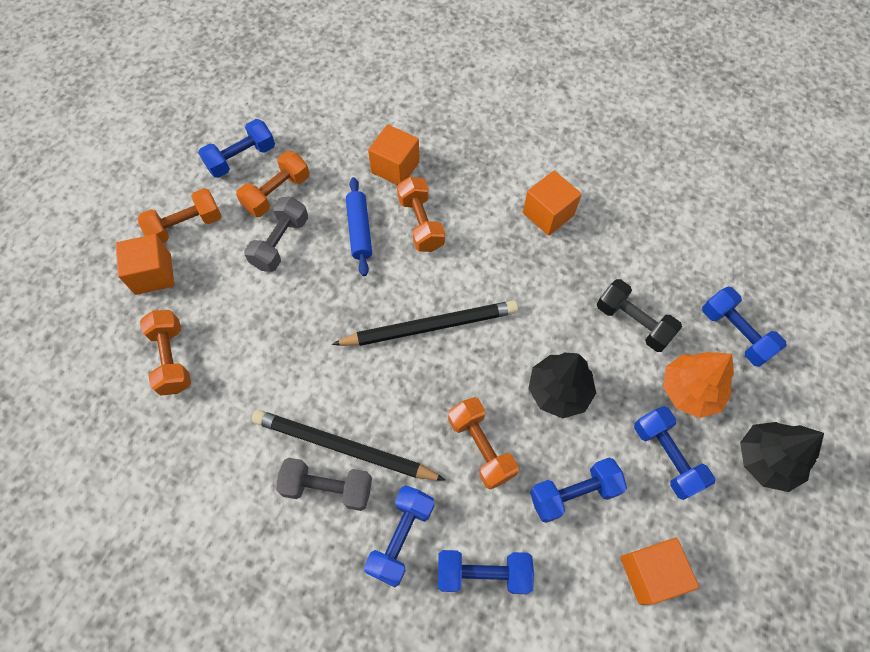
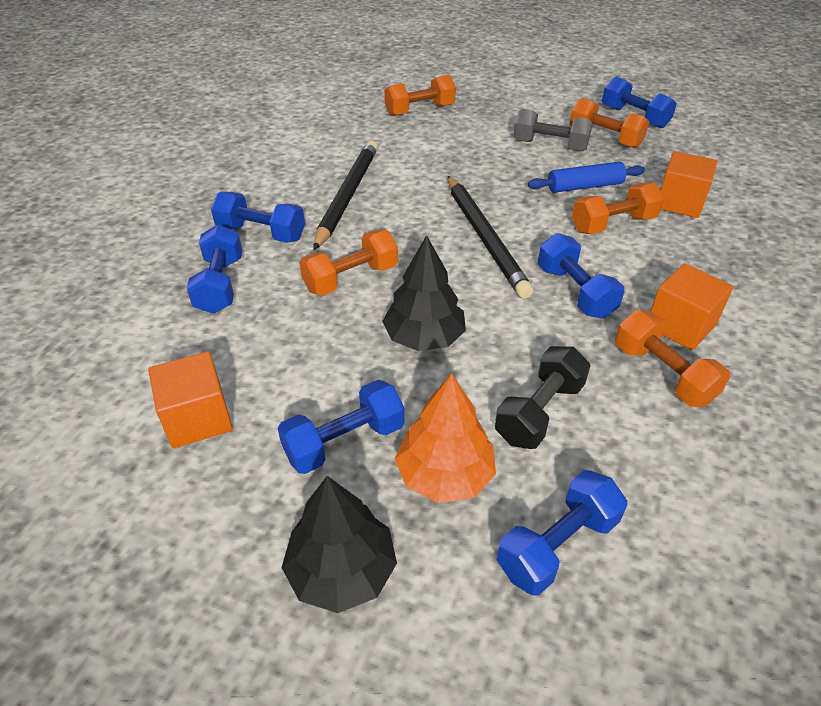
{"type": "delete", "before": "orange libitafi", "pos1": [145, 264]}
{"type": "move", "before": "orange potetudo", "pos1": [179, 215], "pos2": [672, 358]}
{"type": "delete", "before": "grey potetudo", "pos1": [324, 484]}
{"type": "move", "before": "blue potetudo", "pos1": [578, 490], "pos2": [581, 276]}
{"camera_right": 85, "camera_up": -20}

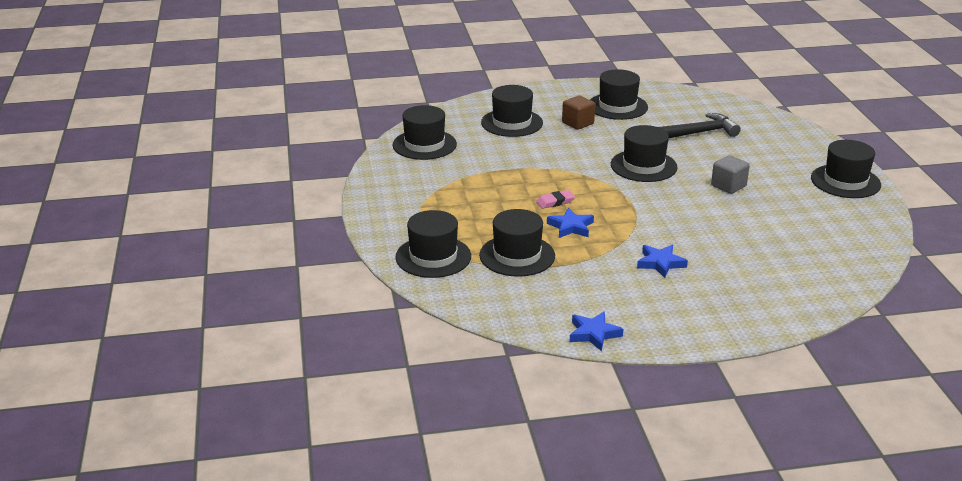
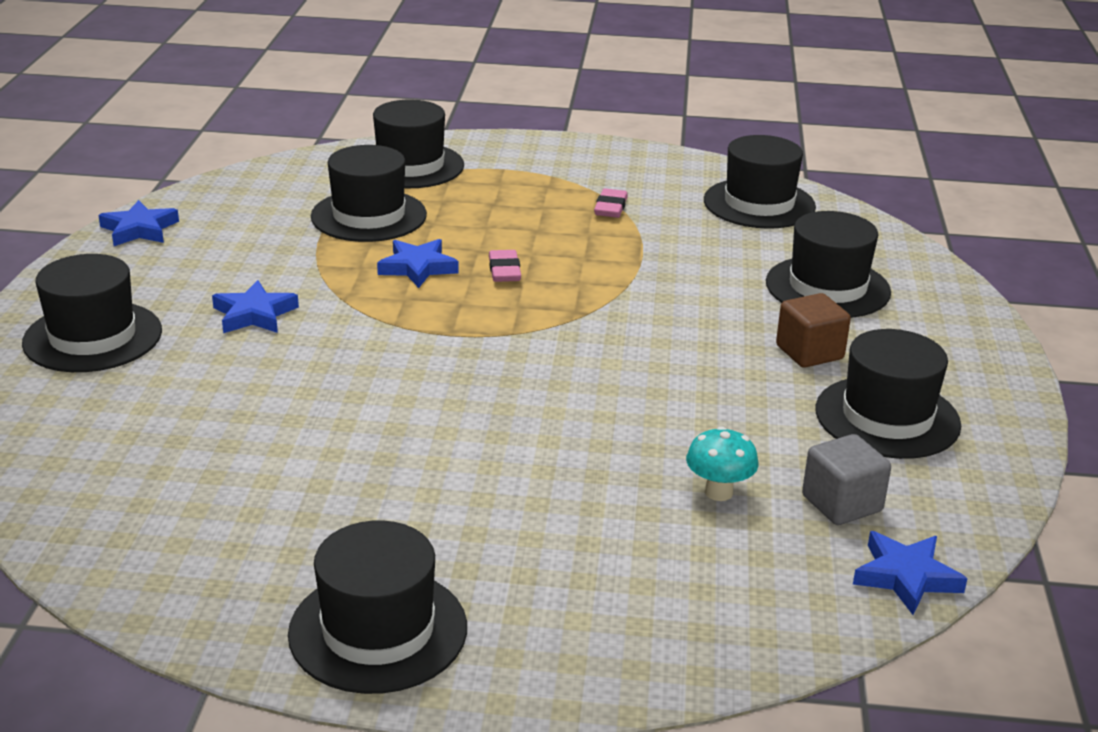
{"type": "move", "before": "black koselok", "pos1": [644, 153], "pos2": [92, 313]}
{"type": "replace", "before": "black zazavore", "after": "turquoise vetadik", "pos1": [700, 125], "pos2": [722, 463]}
{"type": "move", "before": "grey libitafi", "pos1": [730, 174], "pos2": [846, 479]}
{"type": "insert", "after": "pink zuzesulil", "pos2": [611, 203]}
{"type": "insert", "after": "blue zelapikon", "pos2": [910, 573]}
{"camera_right": 105, "camera_up": 0}

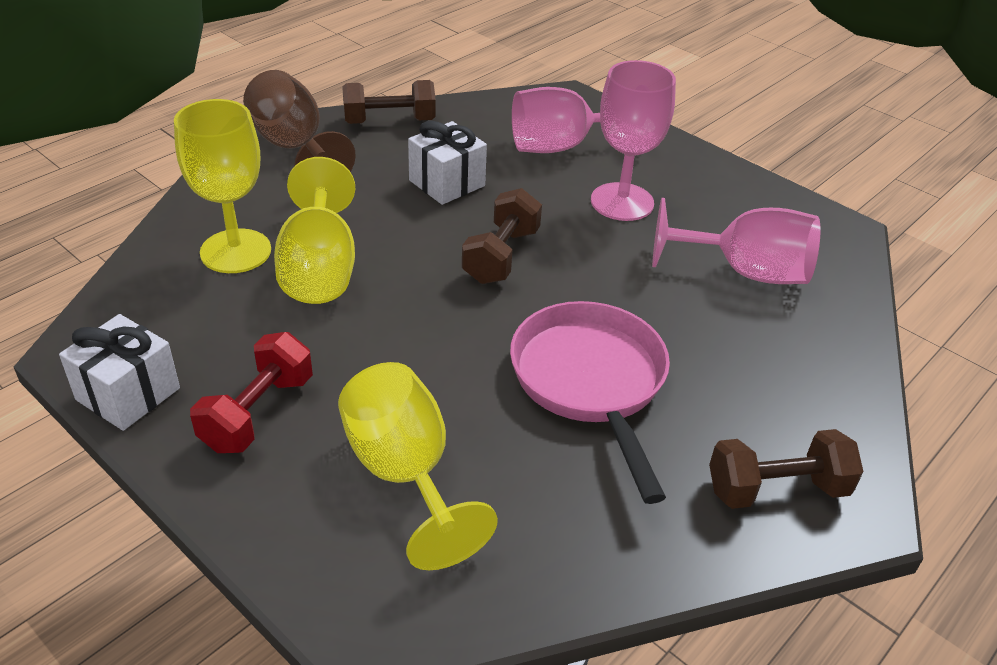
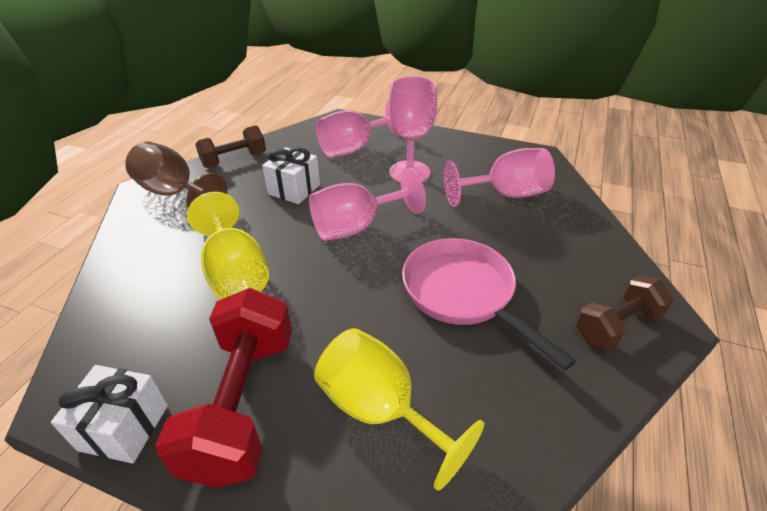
{"type": "delete", "before": "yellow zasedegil", "pos1": [222, 186]}
{"type": "resize", "before": "red potetudo", "pos1": [251, 392], "pos2": [223, 388], "scale": 1.62}
{"type": "replace", "before": "brown potetudo", "after": "pink zasedegil", "pos1": [502, 236], "pos2": [367, 204]}
{"camera_right": -20, "camera_up": 0}

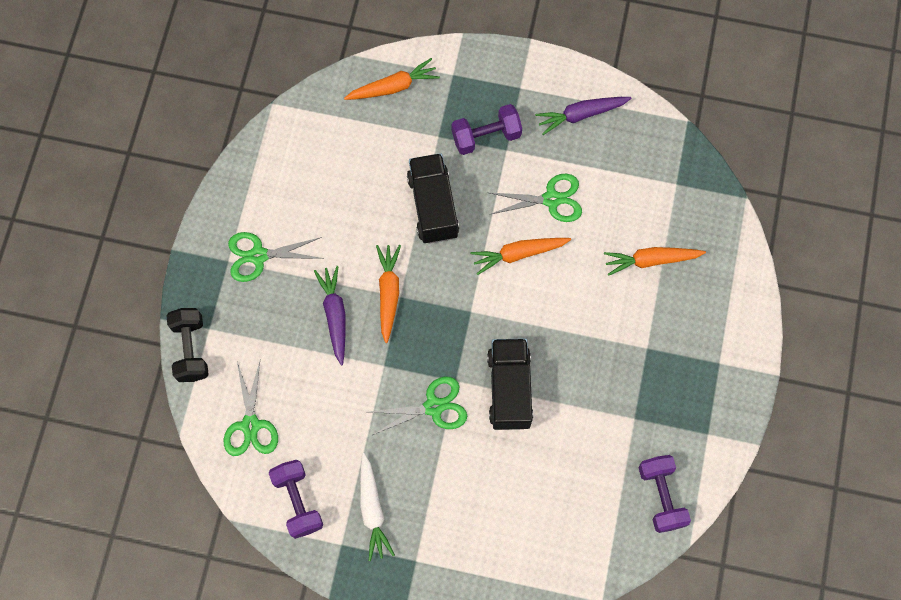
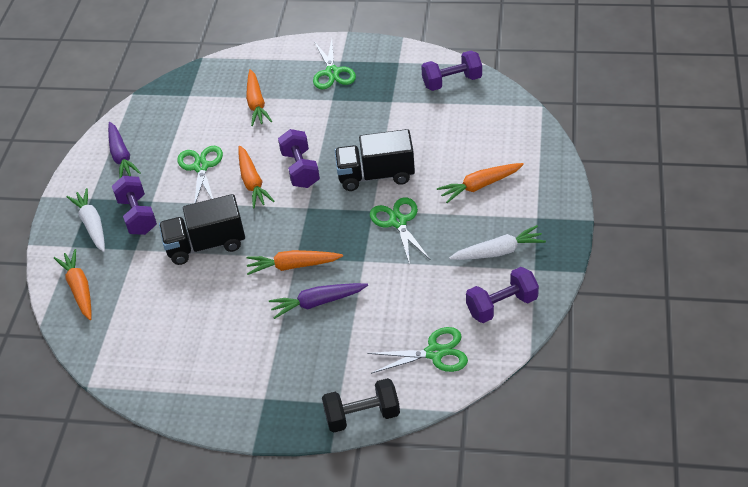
{"type": "move", "before": "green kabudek", "pos1": [276, 257], "pos2": [334, 64]}
{"type": "insert", "after": "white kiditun", "pos2": [86, 220]}
{"type": "insert", "after": "purple potetudo", "pos2": [299, 158]}
{"type": "insert", "after": "orange kiditun", "pos2": [480, 183]}
{"camera_right": -90, "camera_up": -25}

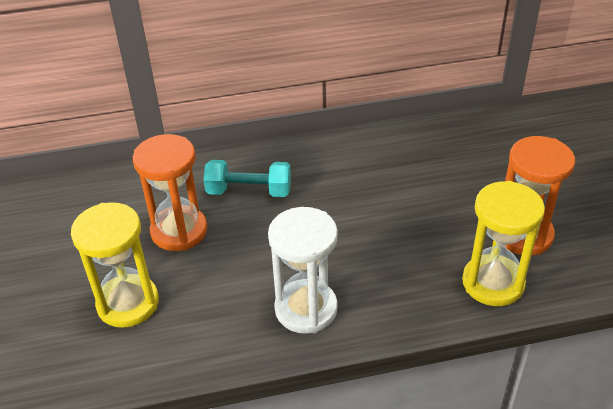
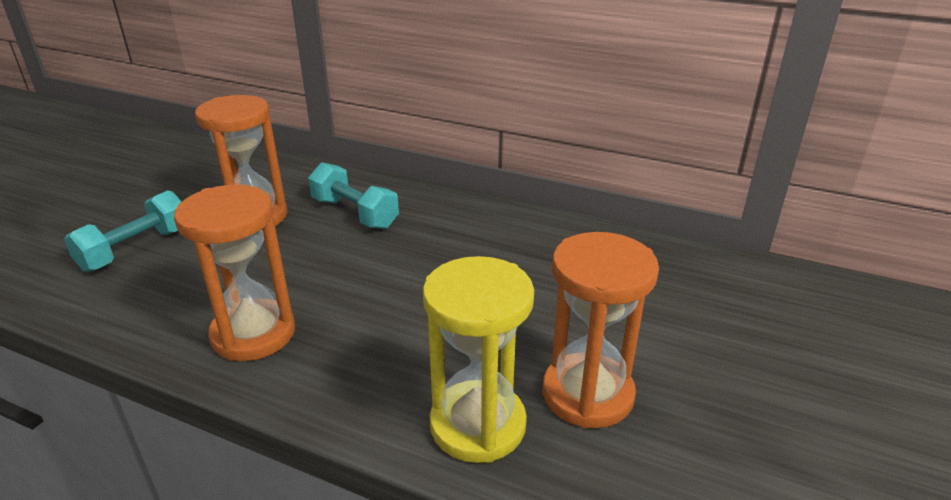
{"type": "replace", "before": "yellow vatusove", "after": "turquoise potetudo", "pos1": [115, 265], "pos2": [123, 231]}
{"type": "recolor", "before": "white vatusove", "after": "orange vatusove", "pos1": [303, 270], "pos2": [234, 273]}
{"camera_right": 35, "camera_up": -10}

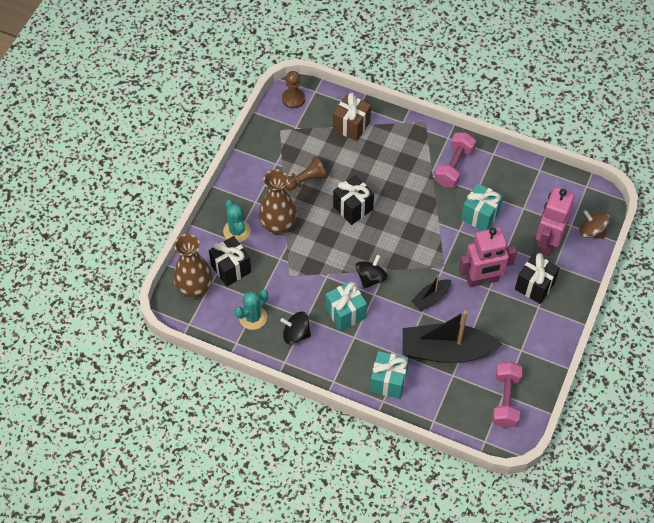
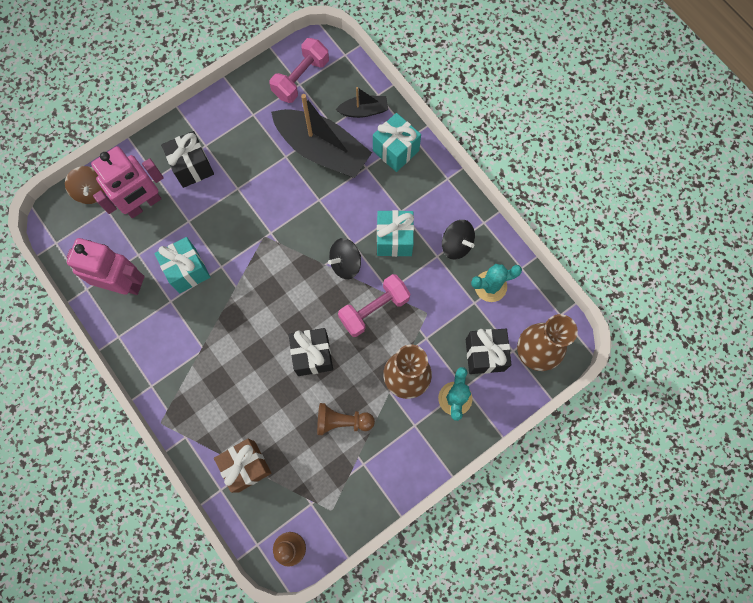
{"type": "move", "before": "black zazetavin", "pos1": [431, 293], "pos2": [362, 102]}
{"type": "move", "before": "pink potetudo", "pos1": [455, 160], "pos2": [374, 305]}
{"type": "move", "before": "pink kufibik", "pos1": [488, 257], "pos2": [106, 266]}
{"camera_right": -150, "camera_up": 15}

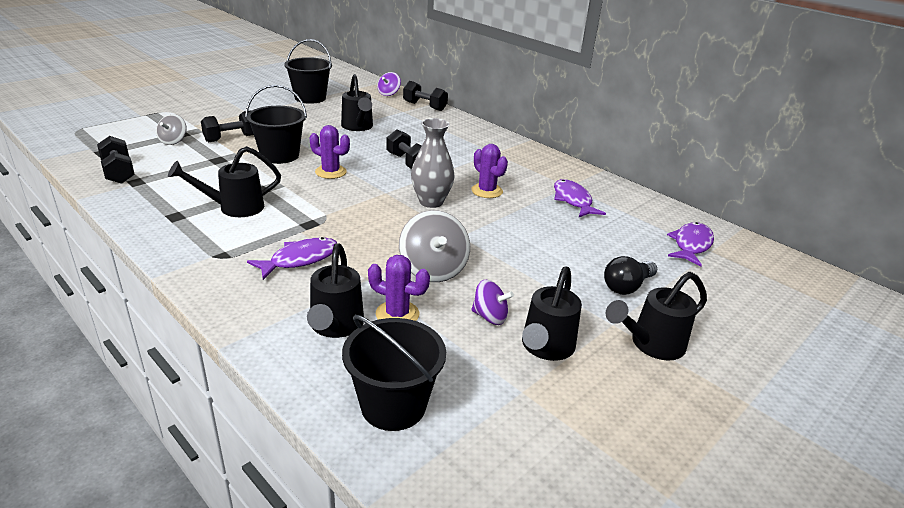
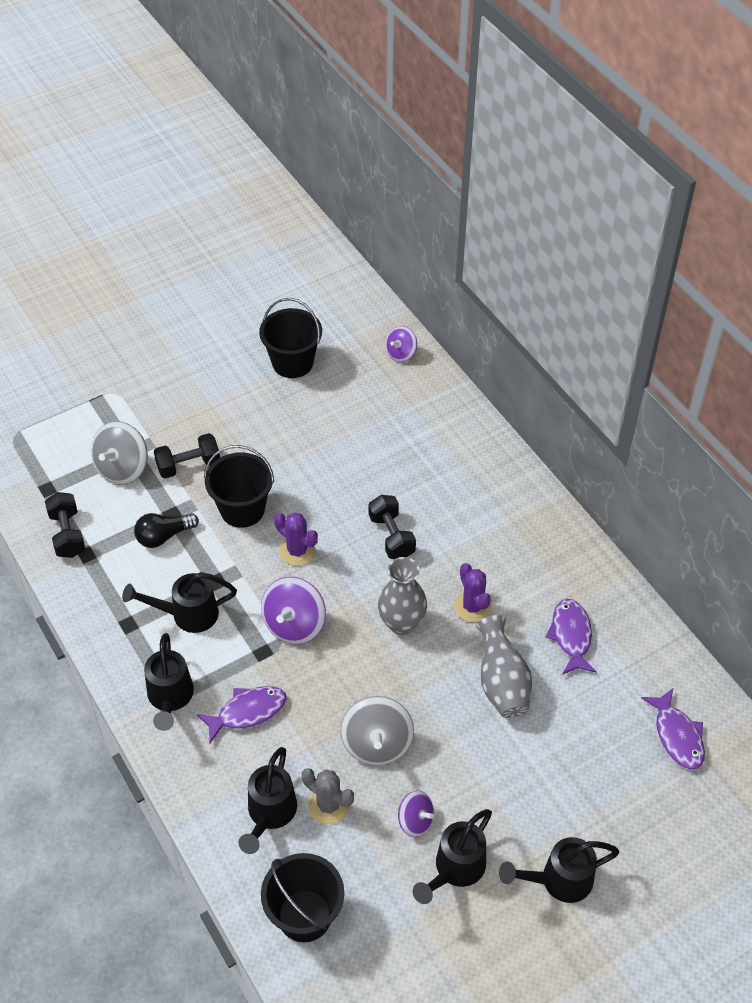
{"type": "resize", "before": "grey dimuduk", "pos1": [171, 129], "pos2": [119, 453], "scale": 1.66}
{"type": "move", "before": "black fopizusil", "pos1": [357, 102], "pos2": [169, 682]}
{"type": "recolor", "before": "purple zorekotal", "after": "grey zorekotal", "pos1": [399, 288], "pos2": [328, 796]}
{"type": "delete", "before": "black potetudo", "pos1": [425, 96]}
{"type": "move", "before": "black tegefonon", "pos1": [630, 275], "pos2": [166, 530]}
{"type": "rotate", "before": "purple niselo", "pos1": [690, 244], "pos2": [673, 728], "turn": 120}
{"type": "insert", "after": "purple dimuduk", "pos2": [293, 610]}
{"type": "insert", "after": "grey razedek", "pos2": [504, 666]}
{"camera_right": 15, "camera_up": 20}

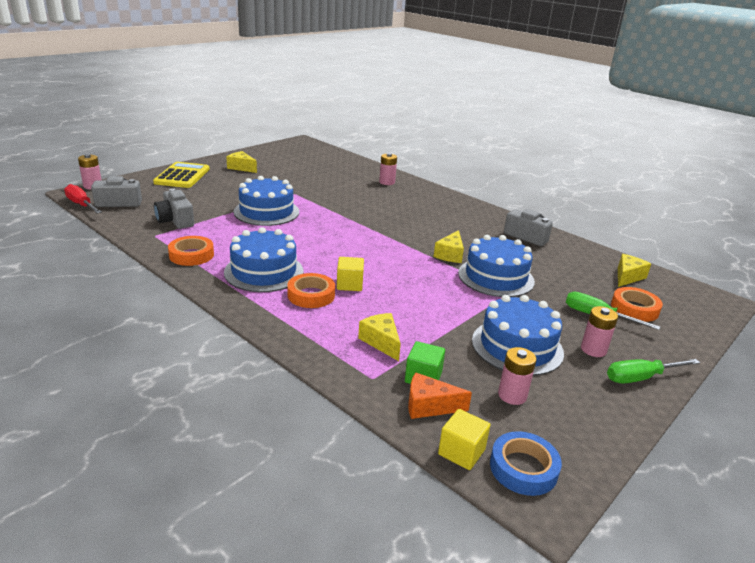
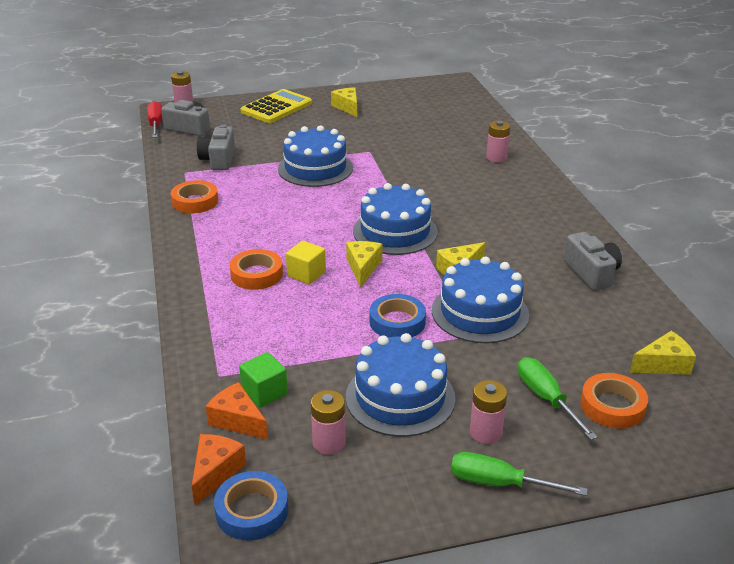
{"type": "move", "before": "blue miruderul", "pos1": [264, 259], "pos2": [395, 219]}
{"type": "move", "before": "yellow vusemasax", "pos1": [379, 337], "pos2": [364, 264]}
{"type": "replace", "before": "yellow libitafi", "after": "orange vusemasax", "pos1": [464, 439], "pos2": [218, 469]}
{"type": "insert", "after": "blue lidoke", "pos2": [398, 315]}
{"camera_right": 35, "camera_up": 5}

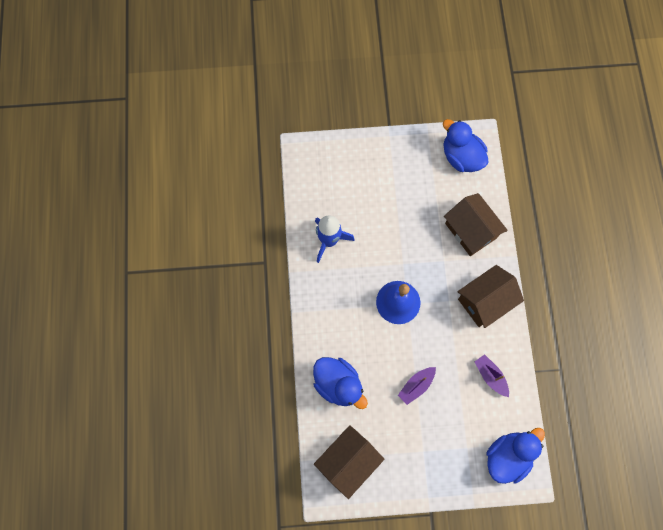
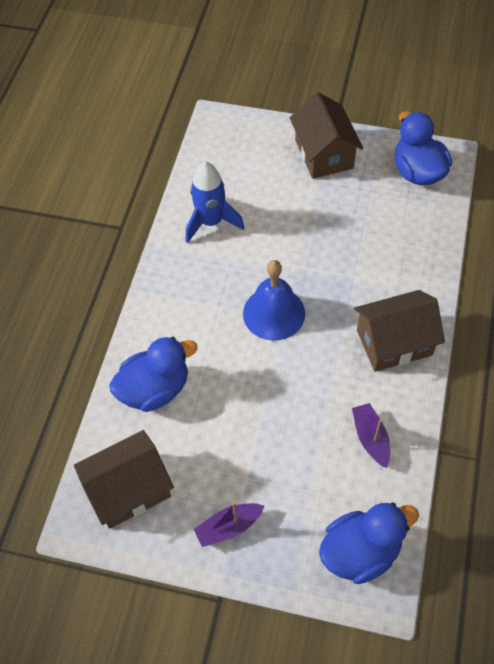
{"type": "rotate", "before": "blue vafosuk", "pos1": [340, 383], "pos2": [153, 374], "turn": -90}
{"type": "move", "before": "purple zazetavin", "pos1": [417, 386], "pos2": [229, 524]}
{"type": "move", "before": "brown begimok", "pos1": [476, 224], "pos2": [326, 135]}
{"camera_right": 20, "camera_up": -15}

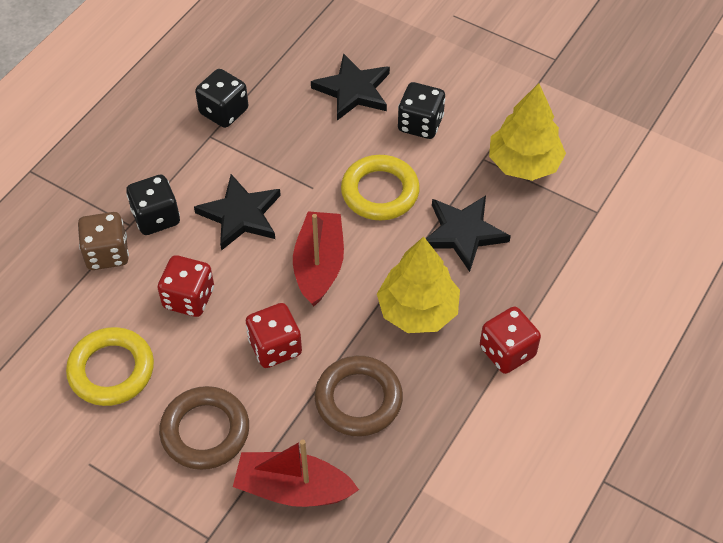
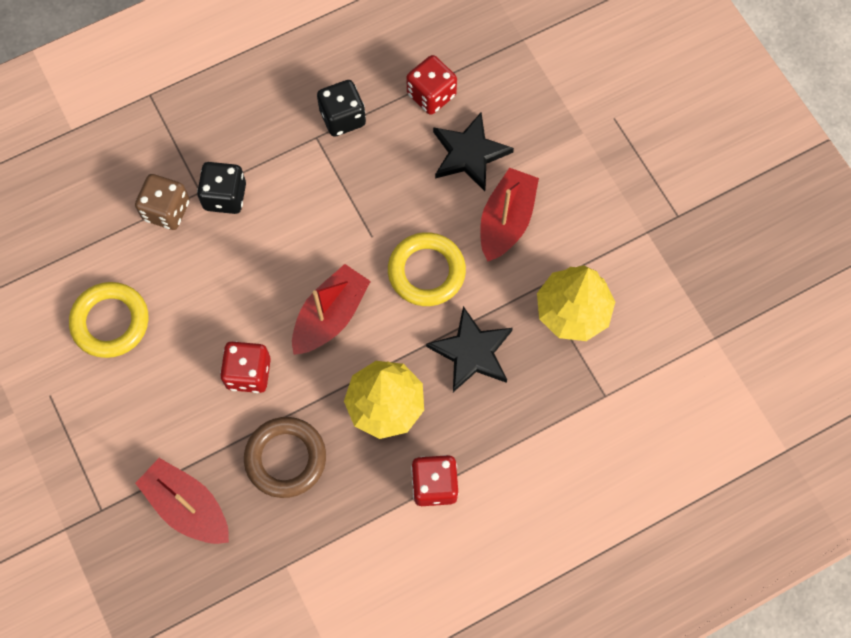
{"type": "move", "before": "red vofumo", "pos1": [186, 286], "pos2": [431, 85]}
{"type": "delete", "before": "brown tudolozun", "pos1": [204, 428]}
{"type": "delete", "before": "black zelapikon", "pos1": [237, 212]}
{"type": "replace", "before": "black vofumo", "after": "red zazetavin", "pos1": [421, 110], "pos2": [509, 214]}
{"camera_right": 30, "camera_up": 15}

